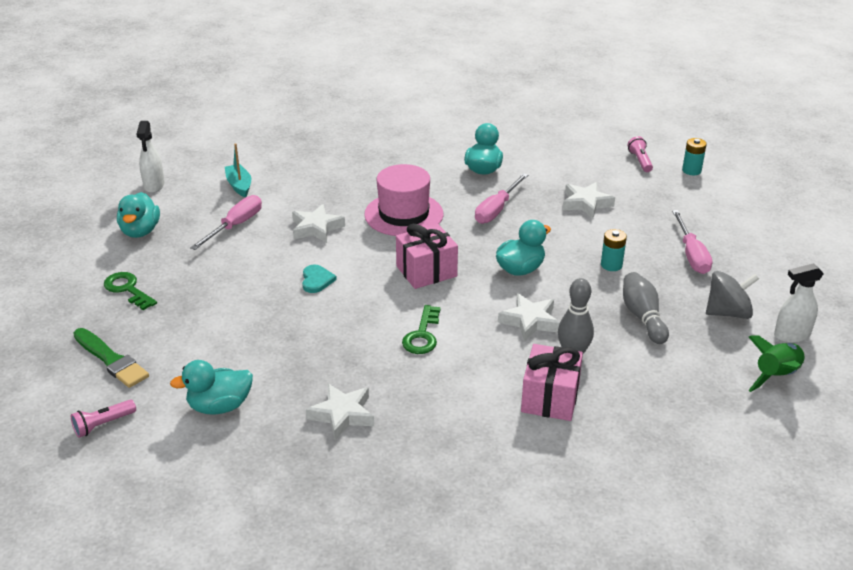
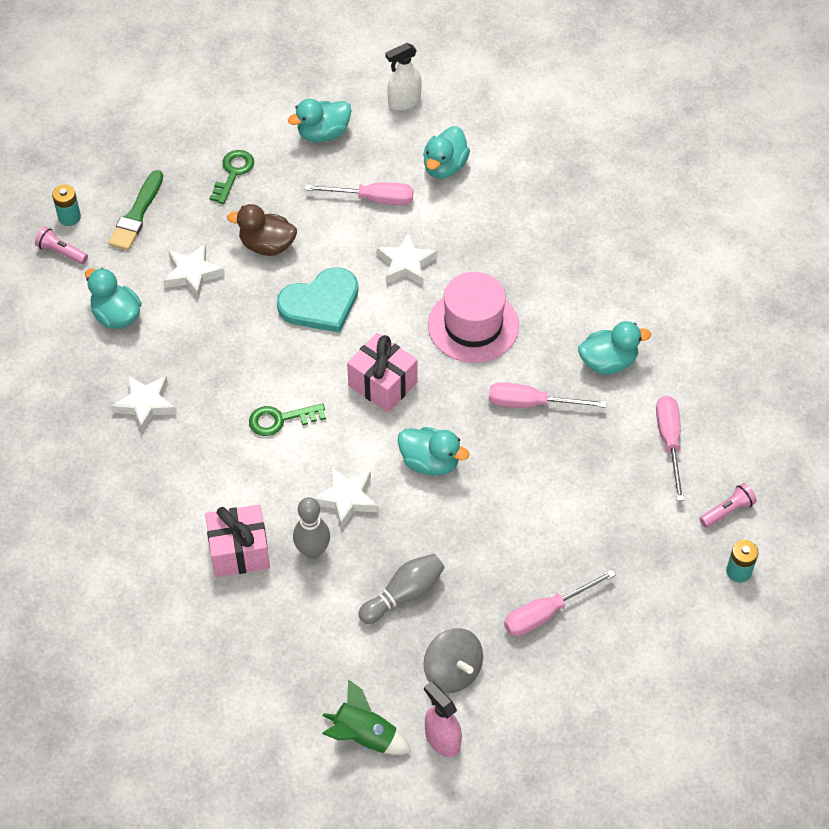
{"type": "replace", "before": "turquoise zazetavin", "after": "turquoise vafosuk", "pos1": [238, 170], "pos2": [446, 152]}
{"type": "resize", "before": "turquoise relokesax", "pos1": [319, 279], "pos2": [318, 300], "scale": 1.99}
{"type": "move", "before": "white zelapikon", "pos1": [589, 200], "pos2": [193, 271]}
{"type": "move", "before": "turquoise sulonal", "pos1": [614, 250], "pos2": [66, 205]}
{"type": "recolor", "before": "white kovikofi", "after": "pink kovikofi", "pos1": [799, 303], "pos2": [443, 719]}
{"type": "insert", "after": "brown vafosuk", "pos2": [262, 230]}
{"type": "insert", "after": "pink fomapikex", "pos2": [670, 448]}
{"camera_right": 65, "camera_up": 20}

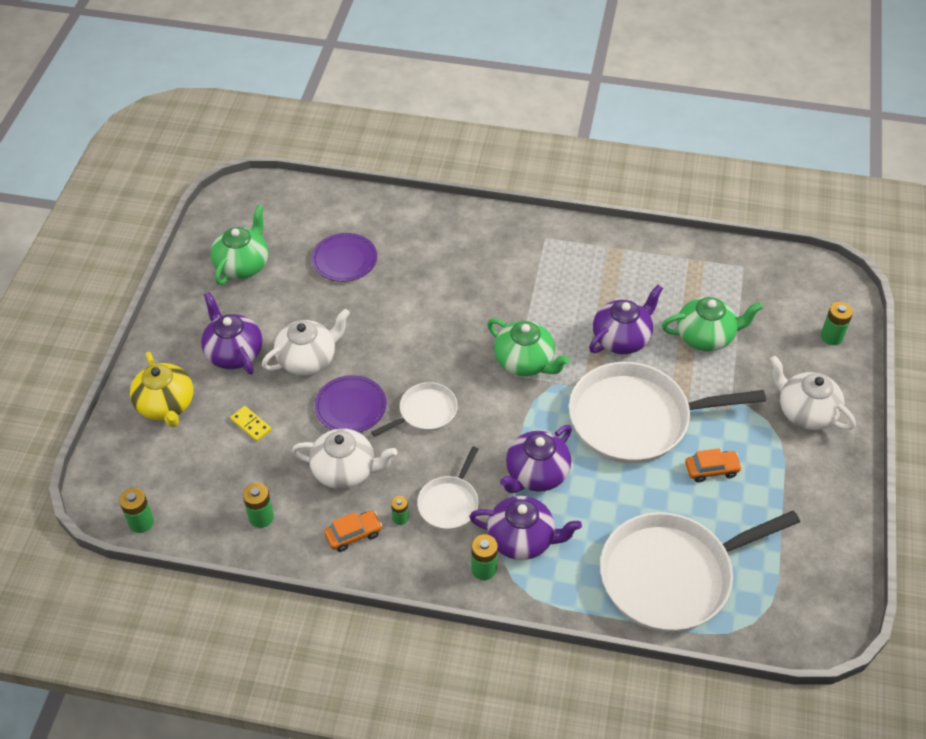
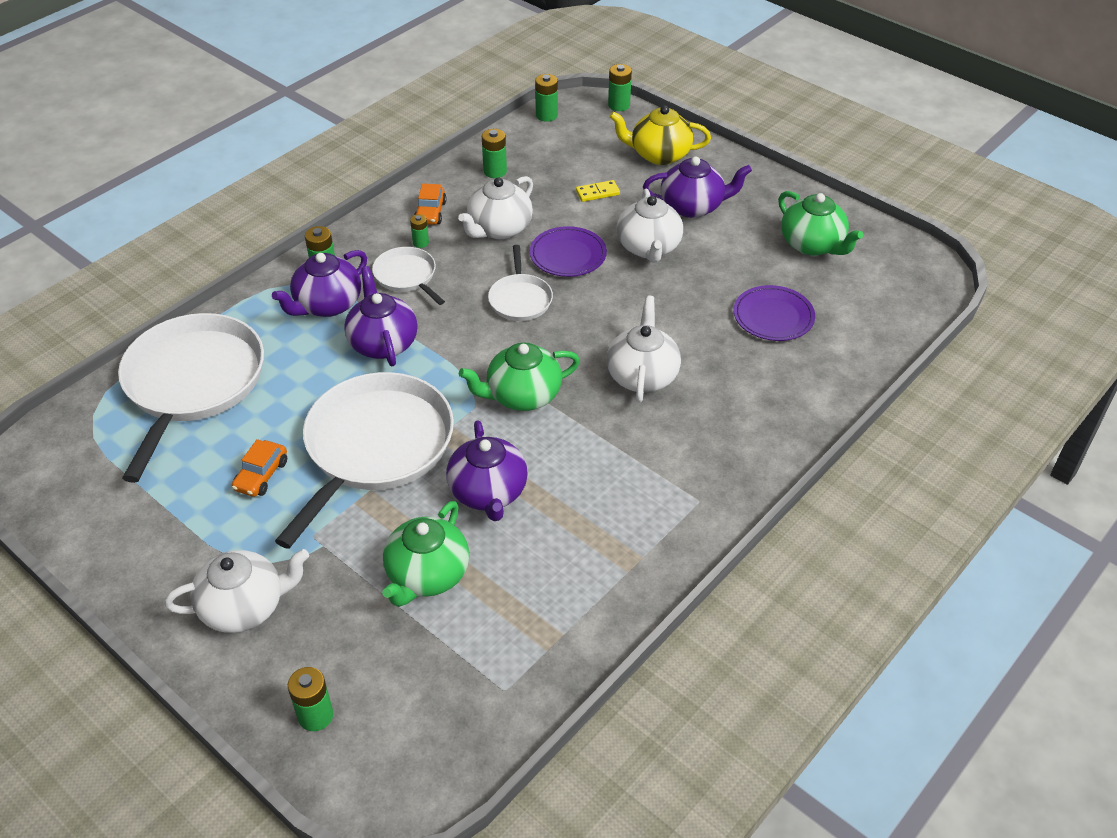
{"type": "insert", "after": "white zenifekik", "pos2": [644, 349]}
{"type": "insert", "after": "green sulonal", "pos2": [620, 87]}
{"camera_right": 120, "camera_up": -5}

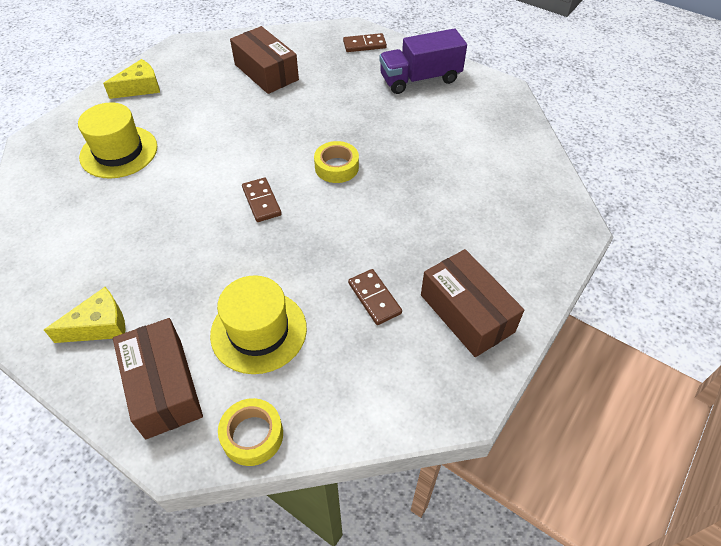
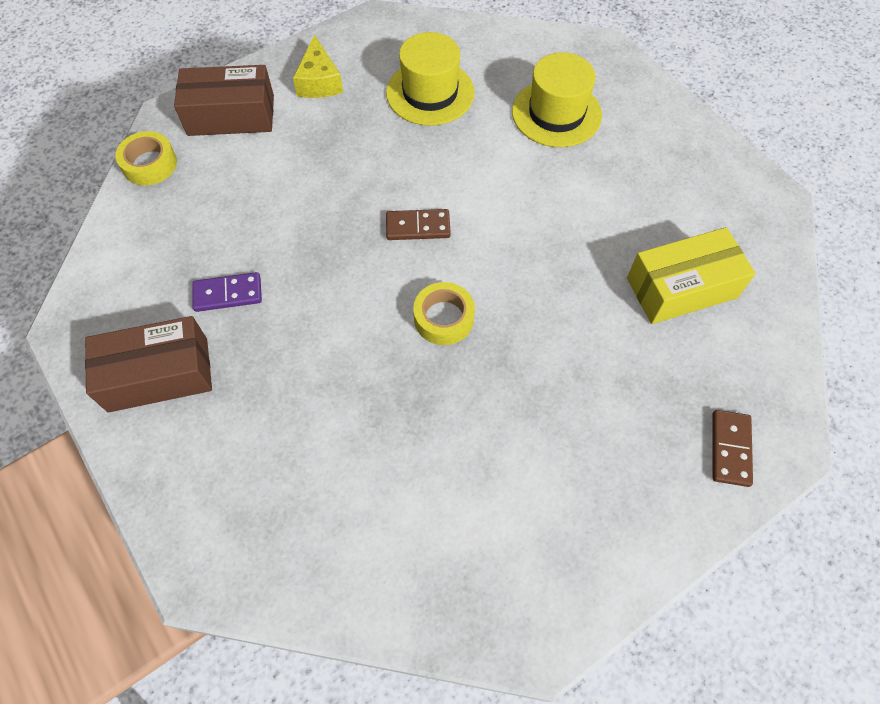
{"type": "delete", "before": "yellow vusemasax", "pos1": [131, 79]}
{"type": "move", "before": "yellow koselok", "pos1": [258, 324], "pos2": [430, 79]}
{"type": "recolor", "before": "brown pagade", "after": "yellow pagade", "pos1": [264, 60], "pos2": [691, 275]}
{"type": "recolor", "before": "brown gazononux", "after": "purple gazononux", "pos1": [375, 297], "pos2": [227, 292]}
{"type": "delete", "before": "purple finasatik", "pos1": [423, 61]}
{"camera_right": 110, "camera_up": 10}

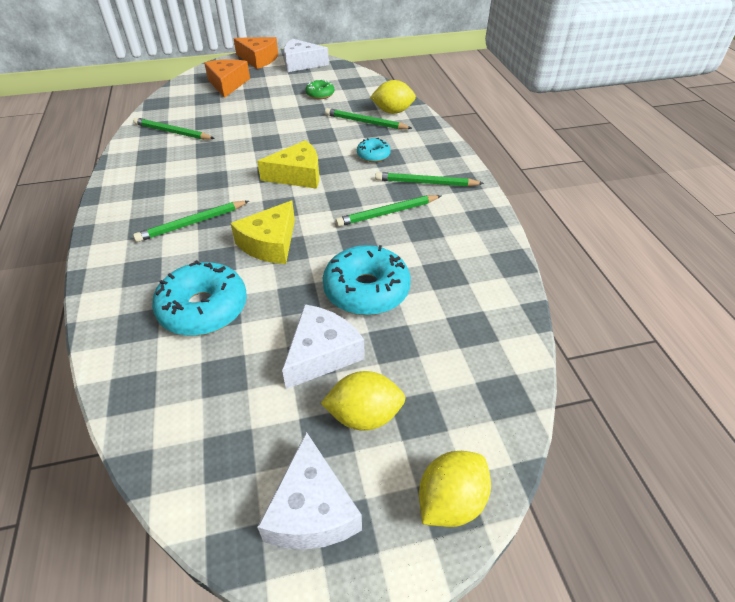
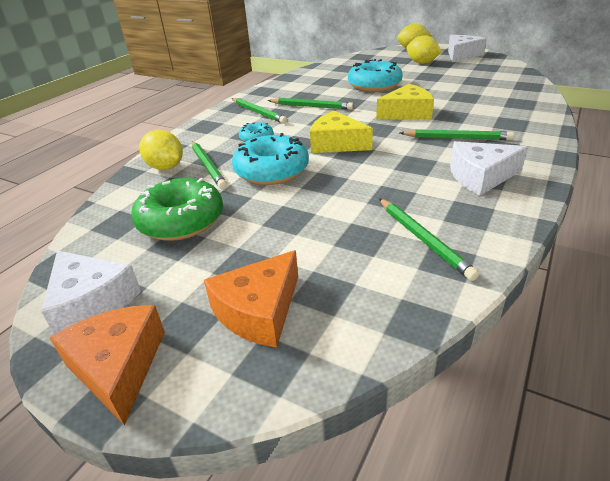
{"type": "move", "before": "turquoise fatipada", "pos1": [199, 298], "pos2": [270, 159]}
{"type": "move", "before": "white vusemasax", "pos1": [323, 346], "pos2": [489, 168]}
{"type": "resize", "before": "green fatipada", "pos1": [320, 89], "pos2": [177, 209], "scale": 1.93}
{"camera_right": -135, "camera_up": -10}

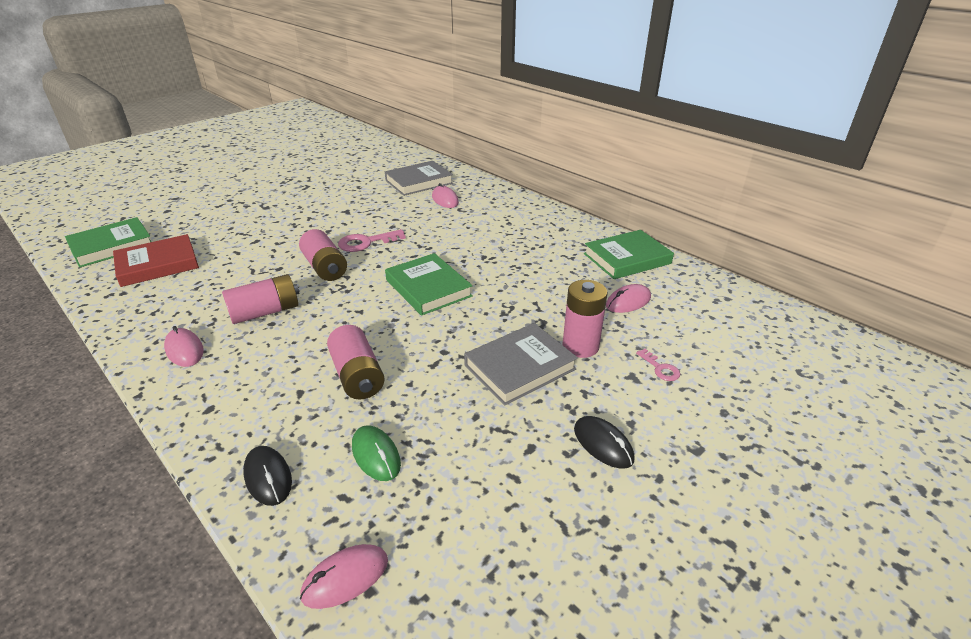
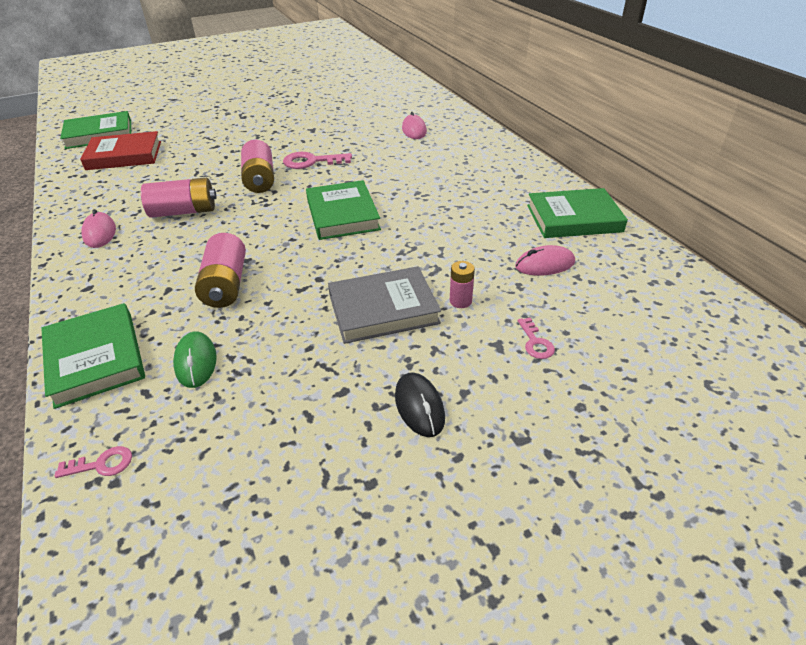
{"type": "replace", "before": "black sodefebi", "after": "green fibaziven", "pos1": [267, 476], "pos2": [93, 356]}
{"type": "replace", "before": "pink sodefebi", "after": "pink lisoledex", "pos1": [344, 576], "pos2": [93, 462]}
{"type": "delete", "before": "grey fibaziven", "pos1": [419, 178]}
{"type": "resize", "before": "pink sulonal", "pos1": [585, 319], "pos2": [462, 284], "scale": 0.55}
{"camera_right": 20, "camera_up": 5}

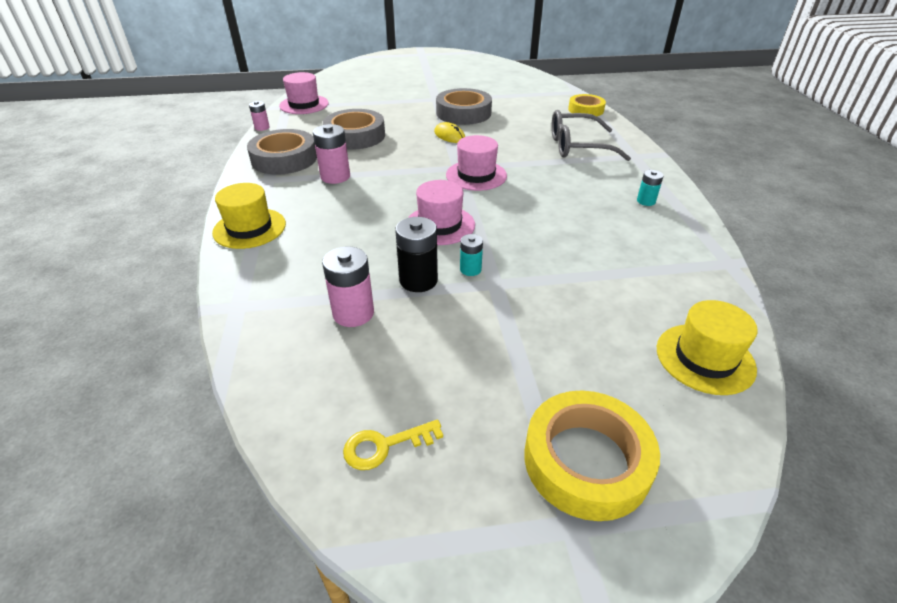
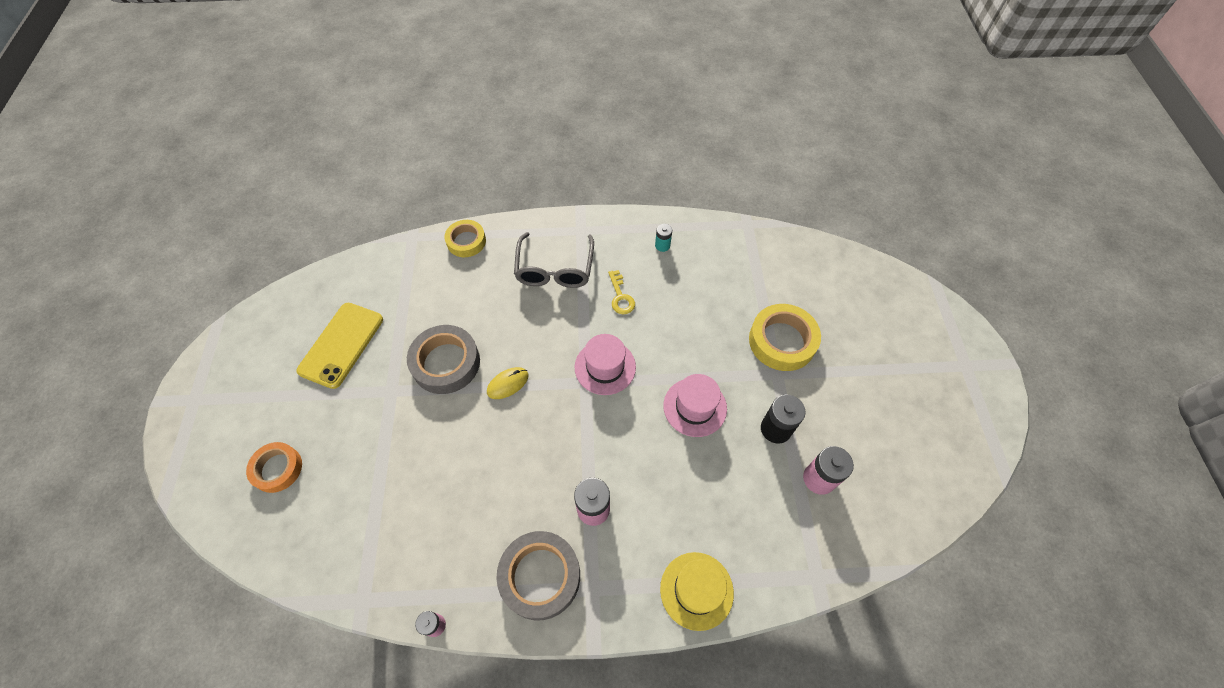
{"type": "delete", "before": "pink koselok", "pos1": [304, 93]}
{"type": "delete", "before": "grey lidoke", "pos1": [354, 129]}
{"type": "move", "before": "yellow lisoledex", "pos1": [393, 444], "pos2": [621, 292]}
{"type": "delete", "before": "turquoise sulonal", "pos1": [471, 255]}
{"type": "move", "before": "yellow lidoke", "pos1": [592, 455], "pos2": [785, 337]}
{"type": "delete", "before": "yellow koselok", "pos1": [707, 347]}
{"type": "insert", "after": "orange lidoke", "pos2": [274, 467]}
{"type": "insert", "after": "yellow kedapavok", "pos2": [340, 346]}
{"camera_right": -85, "camera_up": 20}

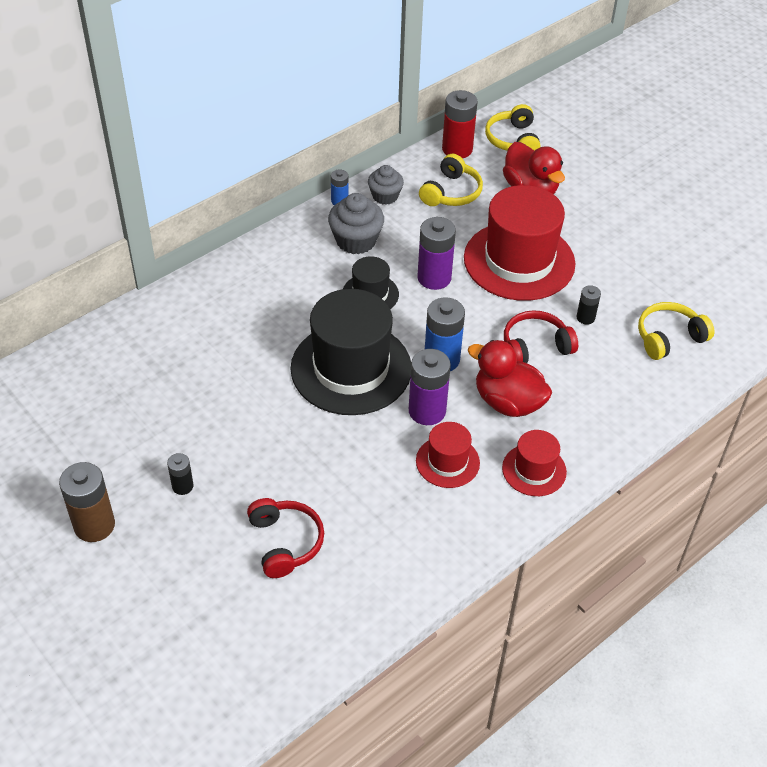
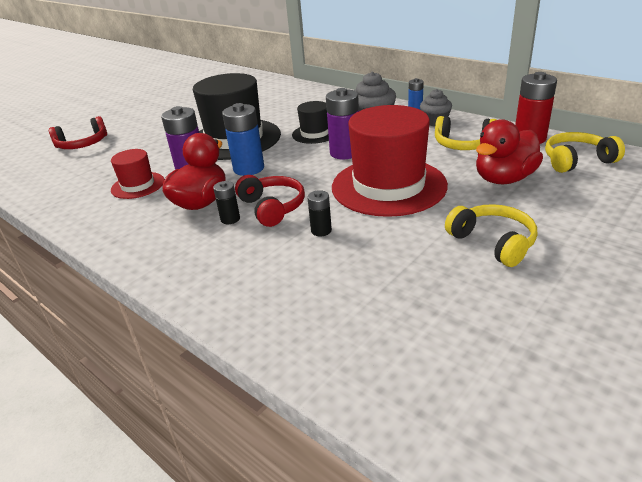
{"type": "delete", "before": "brown sulonal", "pos1": [87, 502]}
{"type": "move", "before": "black sulonal", "pos1": [180, 474], "pos2": [226, 202]}
{"type": "delete", "before": "red koselok", "pos1": [534, 463]}
{"type": "move", "before": "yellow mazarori", "pos1": [676, 331], "pos2": [491, 235]}
{"camera_right": 85, "camera_up": -15}

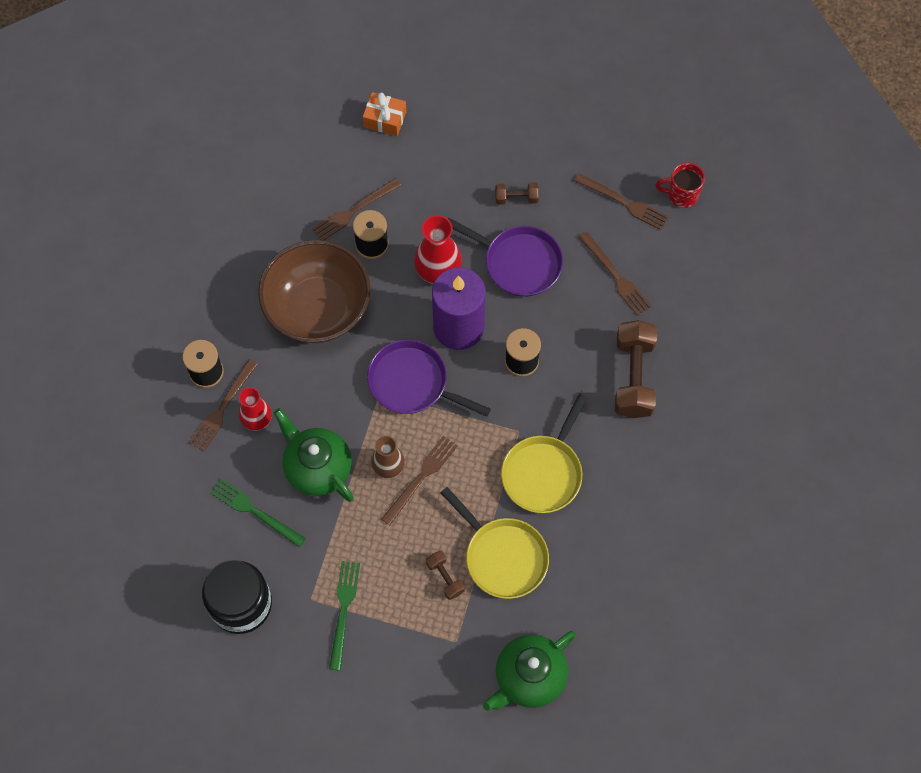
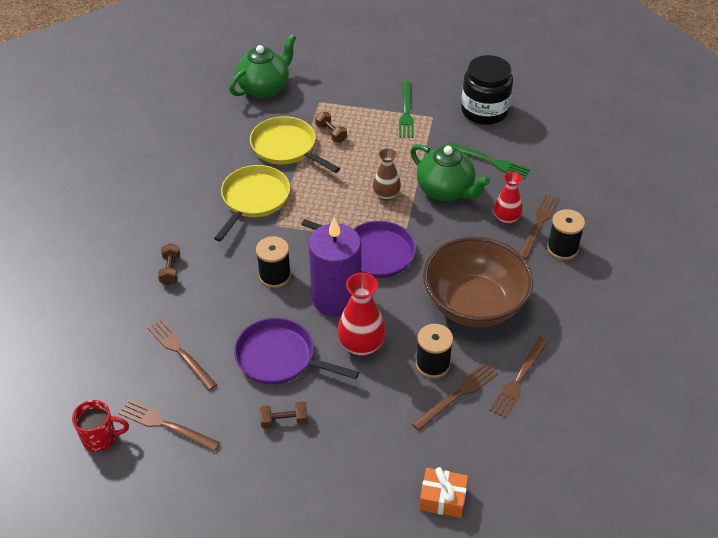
{"type": "move", "before": "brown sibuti", "pos1": [420, 480], "pos2": [519, 378]}
{"type": "resize", "before": "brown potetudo", "pos1": [636, 369], "pos2": [169, 264], "scale": 0.49}
{"camera_right": 175, "camera_up": -20}

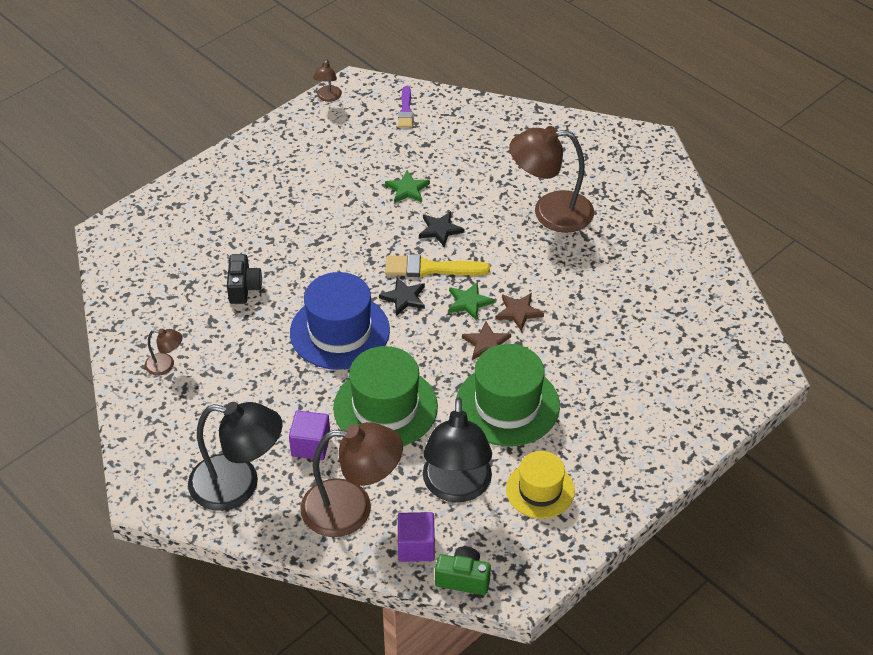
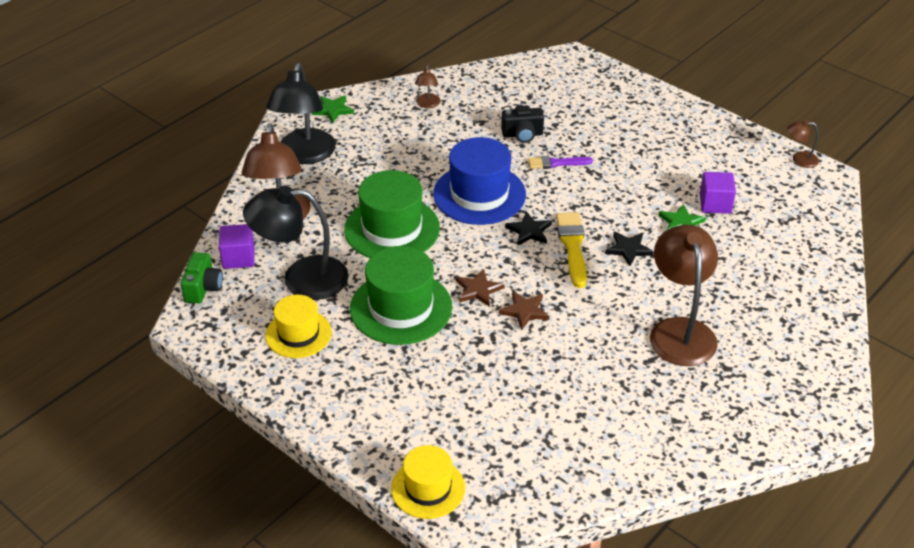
{"type": "move", "before": "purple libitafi", "pos1": [309, 435], "pos2": [718, 193]}
{"type": "move", "before": "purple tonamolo", "pos1": [405, 107], "pos2": [560, 162]}
{"type": "move", "before": "green zelapikon", "pos1": [471, 301], "pos2": [333, 109]}
{"type": "insert", "after": "yellow koselok", "pos2": [428, 482]}
{"camera_right": 85, "camera_up": -5}

